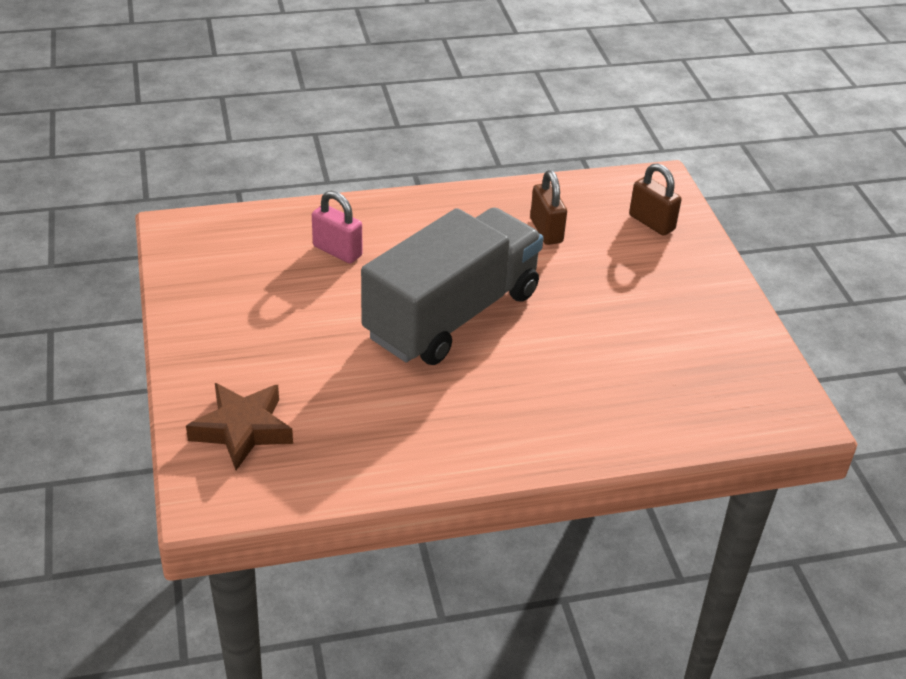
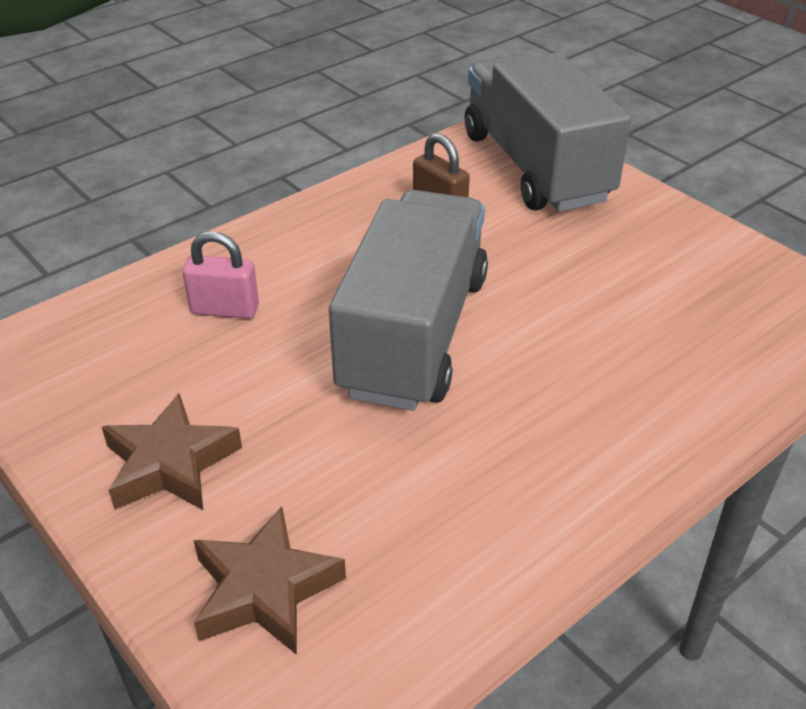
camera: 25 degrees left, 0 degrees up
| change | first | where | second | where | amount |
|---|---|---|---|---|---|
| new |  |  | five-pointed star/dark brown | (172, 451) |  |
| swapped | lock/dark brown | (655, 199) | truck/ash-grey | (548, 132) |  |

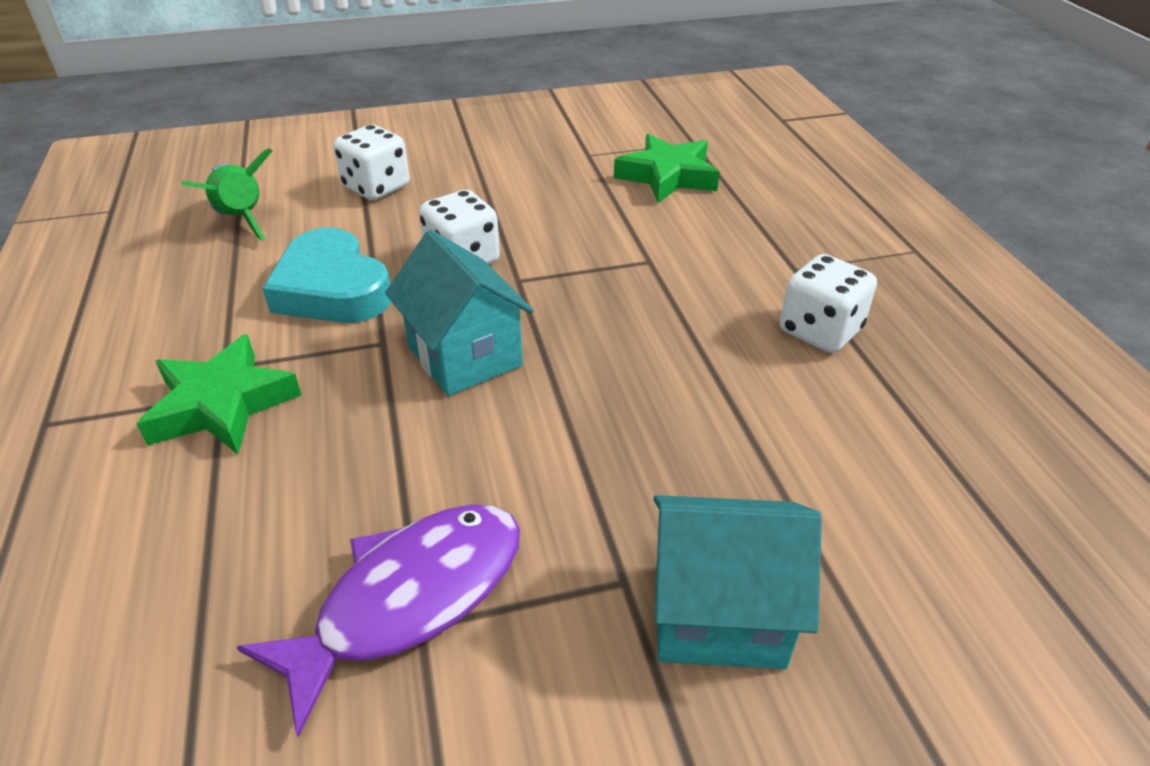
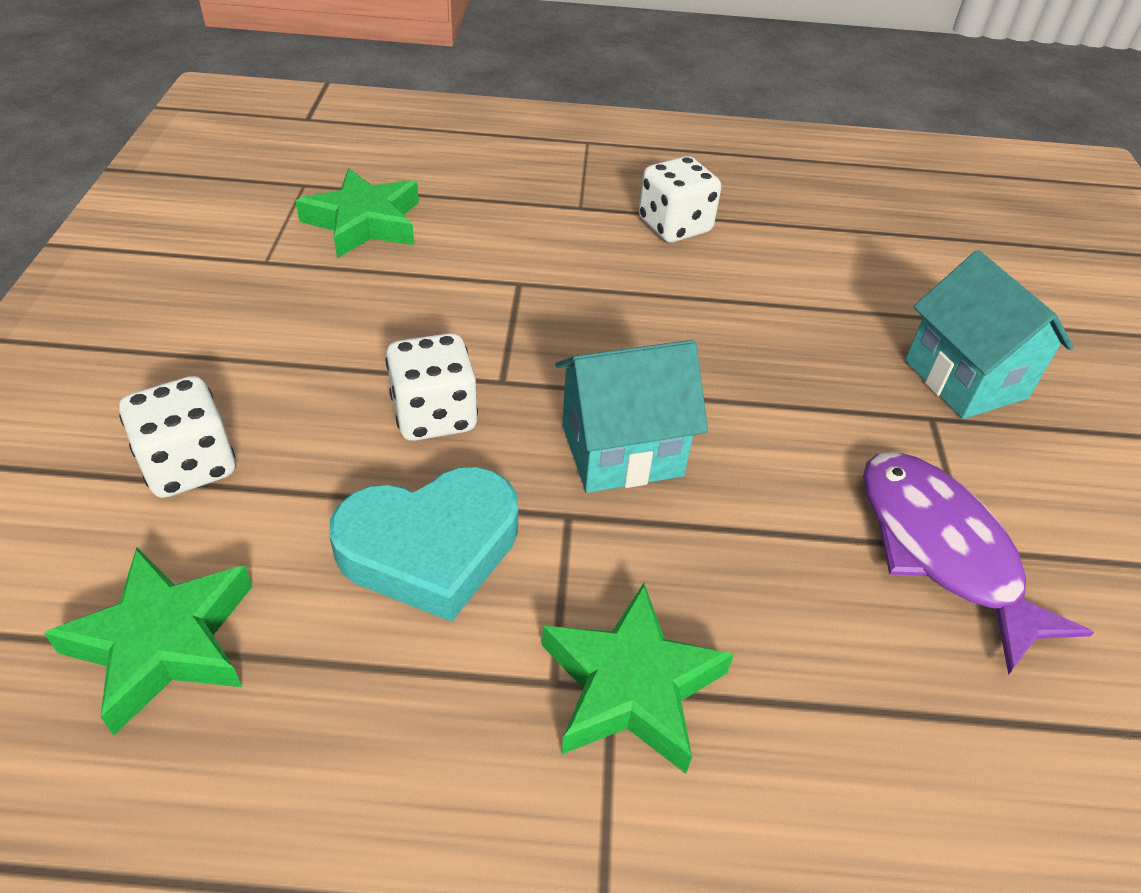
camera: 75 degrees left, 5 degrees up
| change | first | where | second | where | amount |
|---|---|---|---|---|---|
| swapped | toy rocket/green | (227, 194) | five-pointed star/green | (148, 642) |  |
| rotated | cottage/aqua | (737, 582) |  | (989, 334) | 45 degrees counterclockwise |

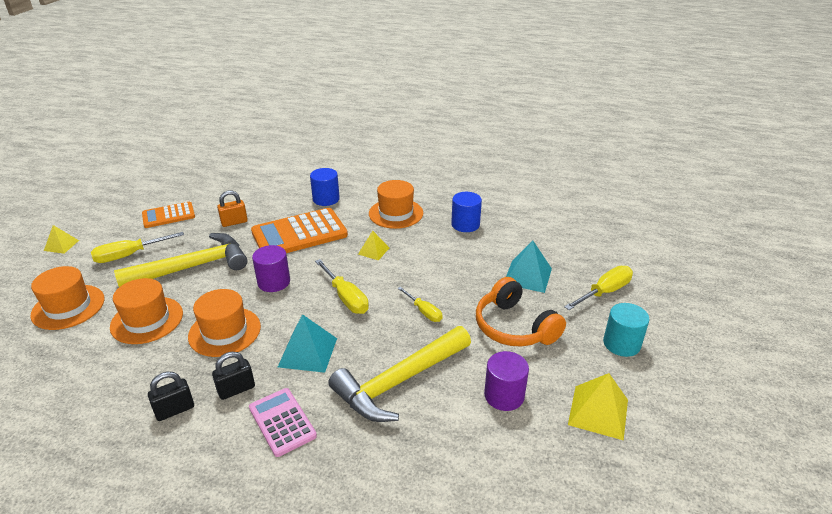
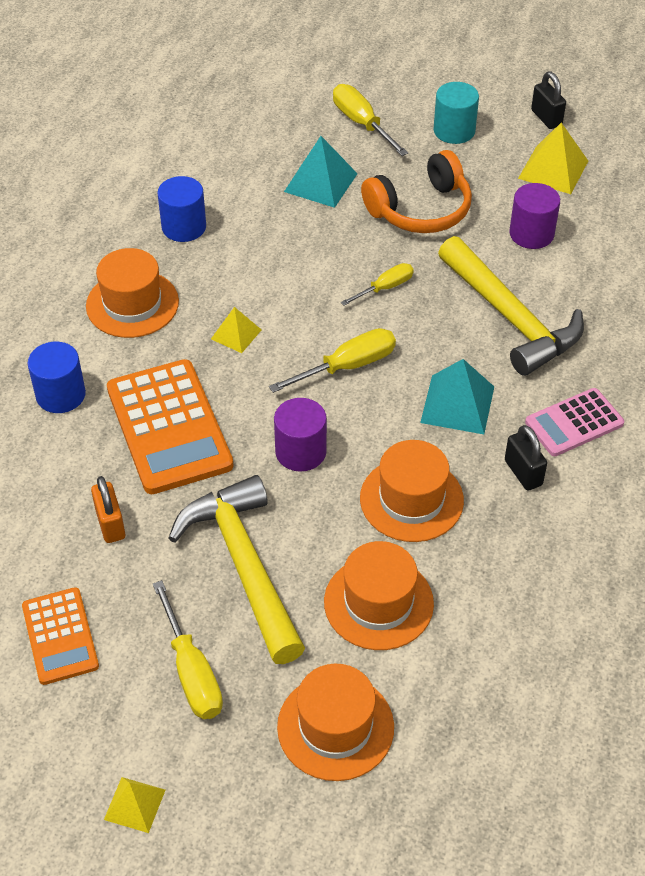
camera: 85 degrees left, 15 degrees up
| change | first | where | second | where | amount |
|---|---|---|---|---|---|
| shifted | lock/ebony | (171, 396) |  | (548, 100) |  |

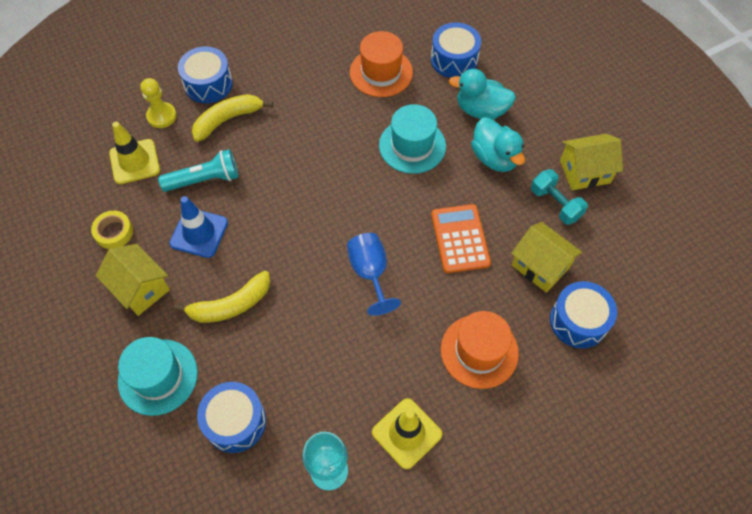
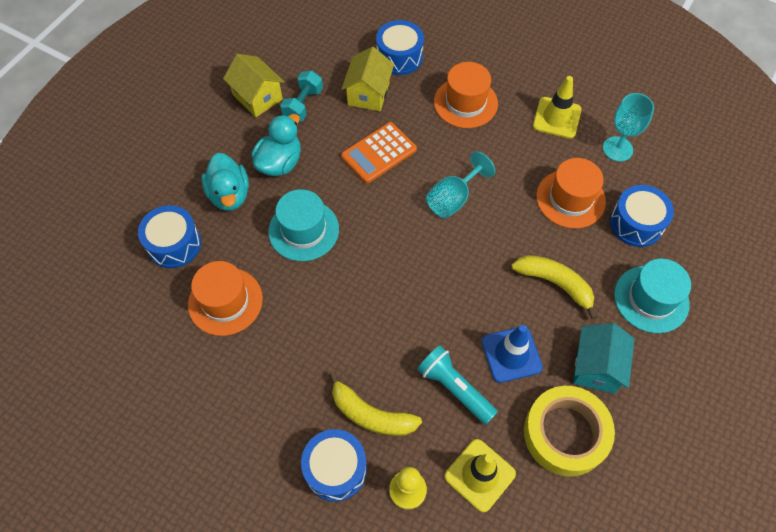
camera: 120 degrees left, 0 degrees up
| change | first | where | second | where | amount |
|---|---|---|---|---|---|
| repainted | wine glass/cobalt | (374, 274) | wine glass/aqua | (460, 185) |  |
| scaled | tape/bright yellow | (112, 230) |  | (569, 431) | x1.97 |
| new |  |  | tall hat/bright orange | (571, 193) |  |
| repainted | cottage/bright yellow | (133, 280) | cottage/aqua | (604, 358) |  |

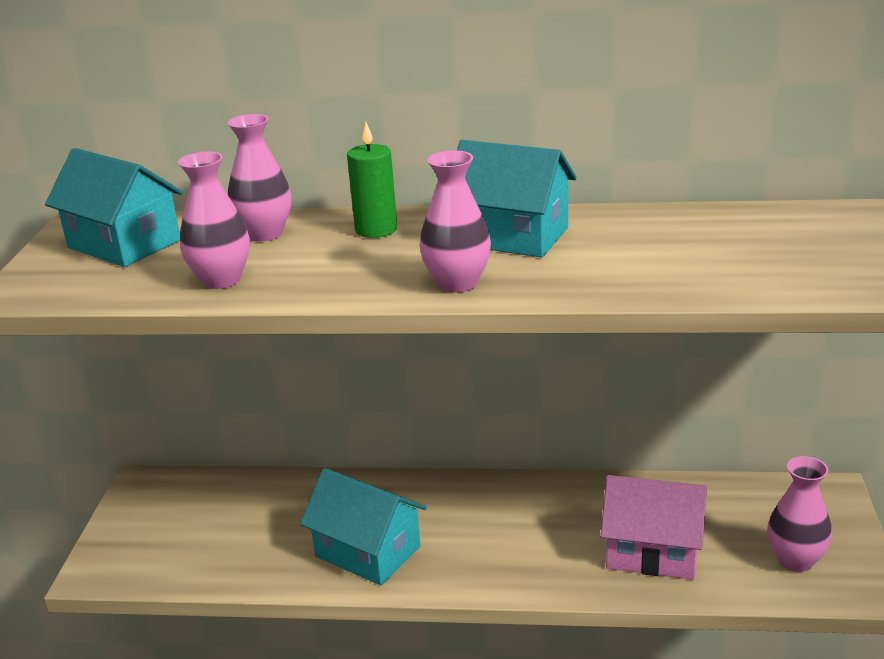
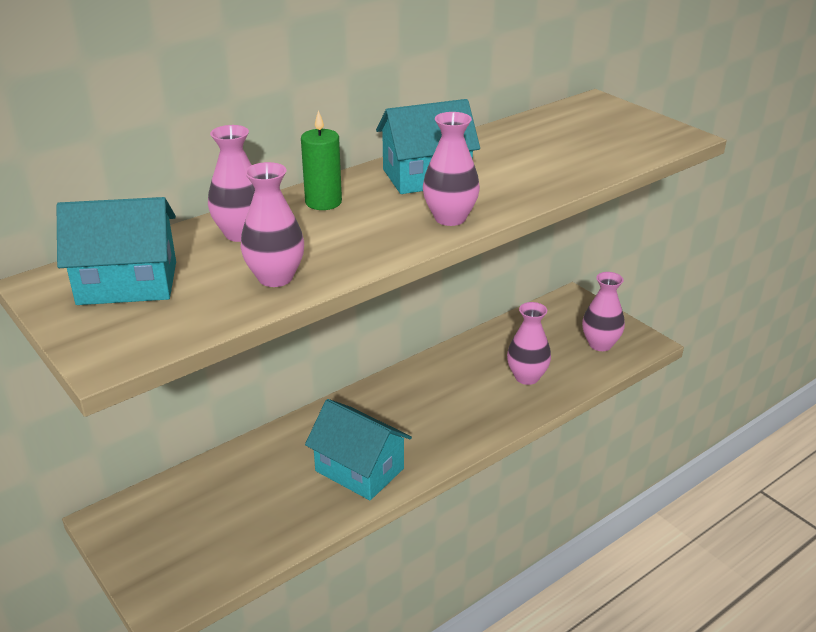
camera: 45 degrees left, 5 degrees up
| change | first | where | second | where | amount |
|---|---|---|---|---|---|
| rotated | cottage/aqua | (363, 526) |  | (358, 449) | 45 degrees clockwise |
| swapped | cottage/rose-pink | (653, 527) | vase/rose-pink | (529, 343) |  |

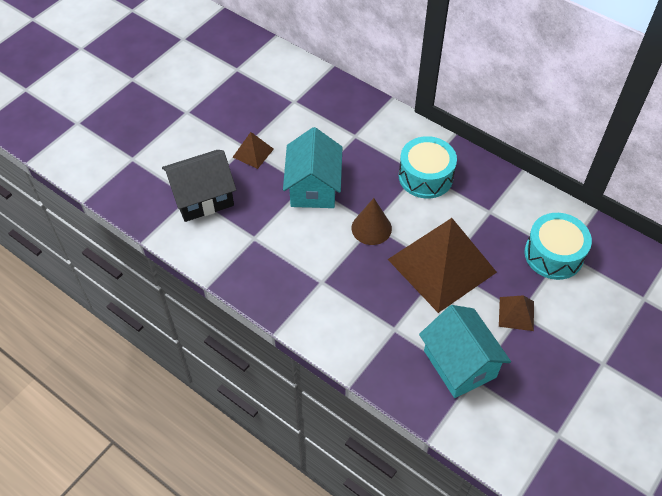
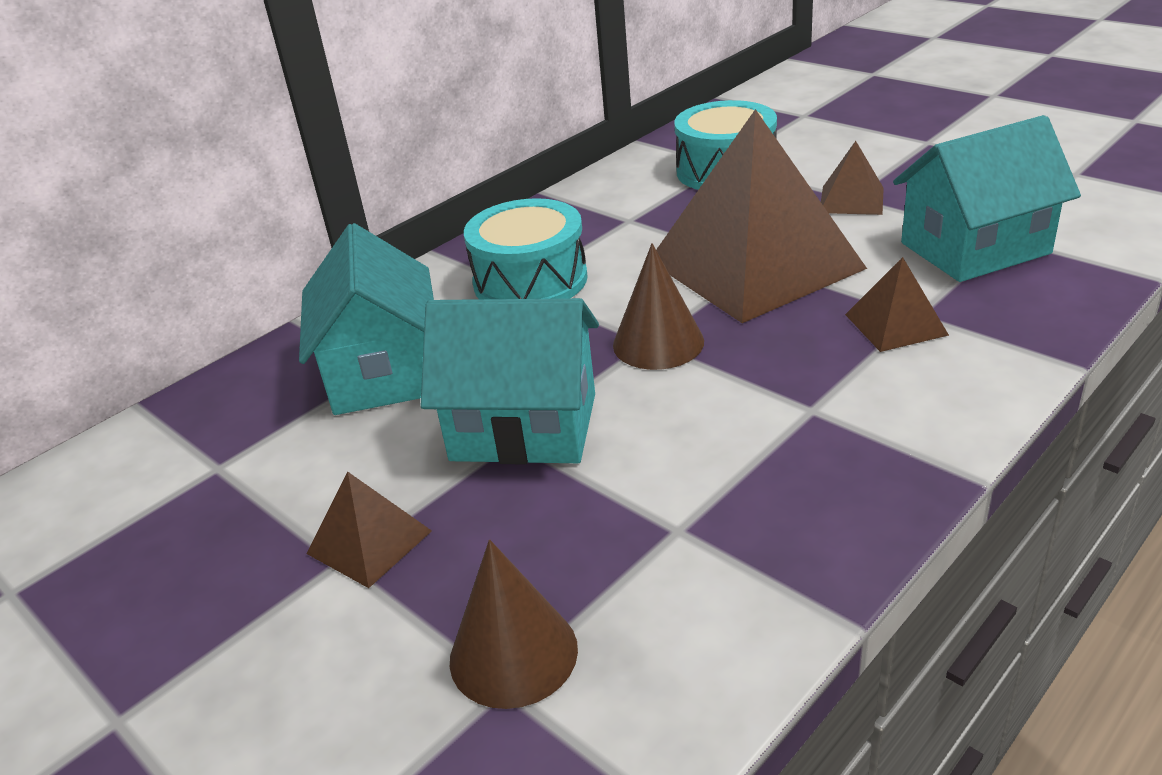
camera: 80 degrees left, 20 degrees down
| change | first | where | second | where | amount |
|---|---|---|---|---|---|
| new |  |  | cottage/aqua | (366, 319) |  |
| swapped | cottage/ebony | (199, 186) | solid cone/dark brown | (514, 624) |  |
| new |  |  | pyramid/dark brown | (897, 304) |  |

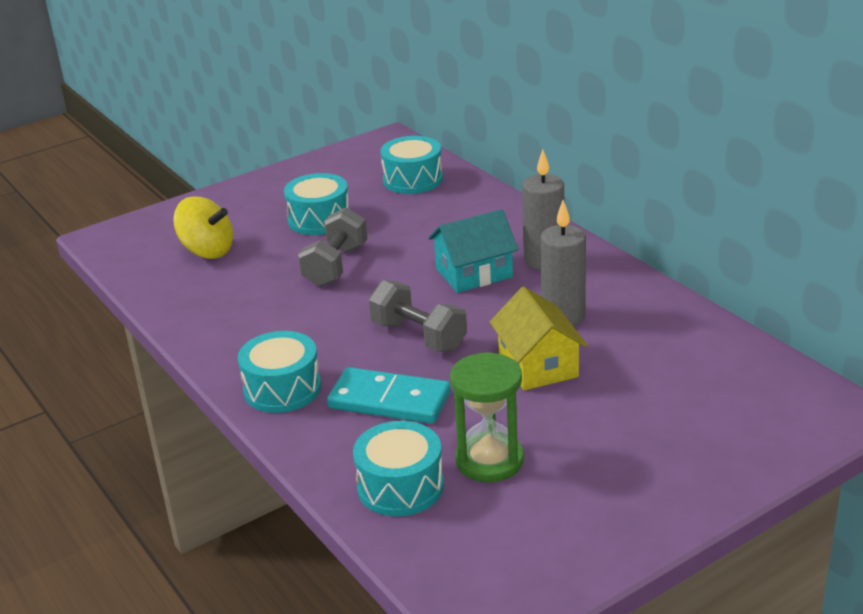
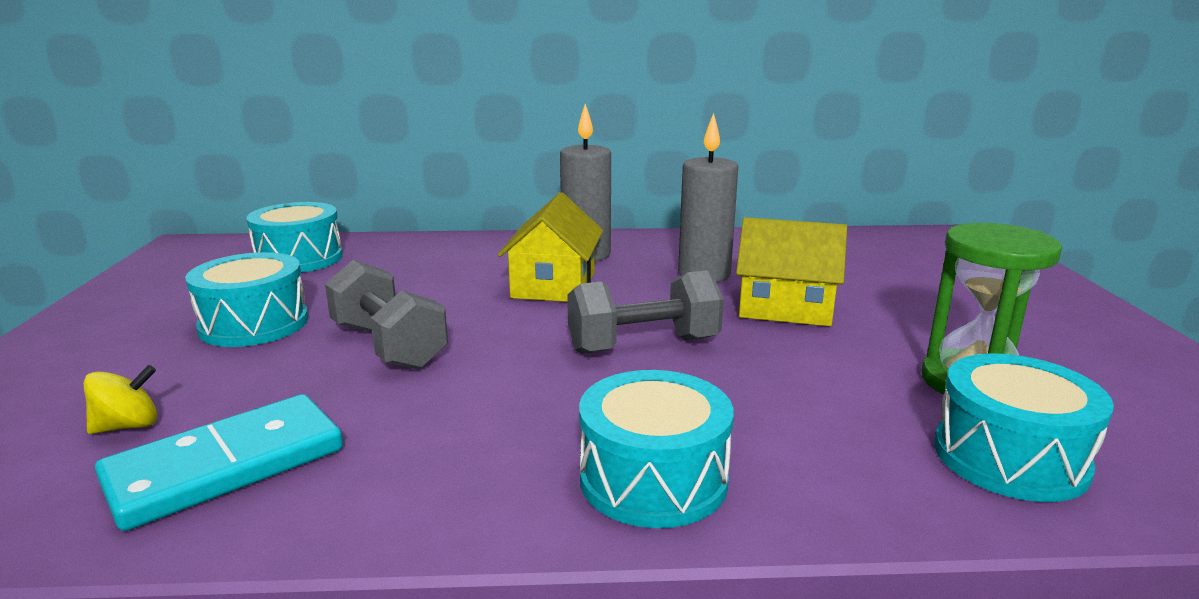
camera: 60 degrees left, 10 degrees down
| change | first | where | second | where | amount |
|---|---|---|---|---|---|
| scaled | whirligig/bright yellow | (203, 227) |  | (120, 399) | x0.55 |
| shifted | domino tile/aqua | (389, 395) |  | (219, 462) |  |
| repainted | cottage/aqua | (473, 251) | cottage/bright yellow | (550, 247) |  |

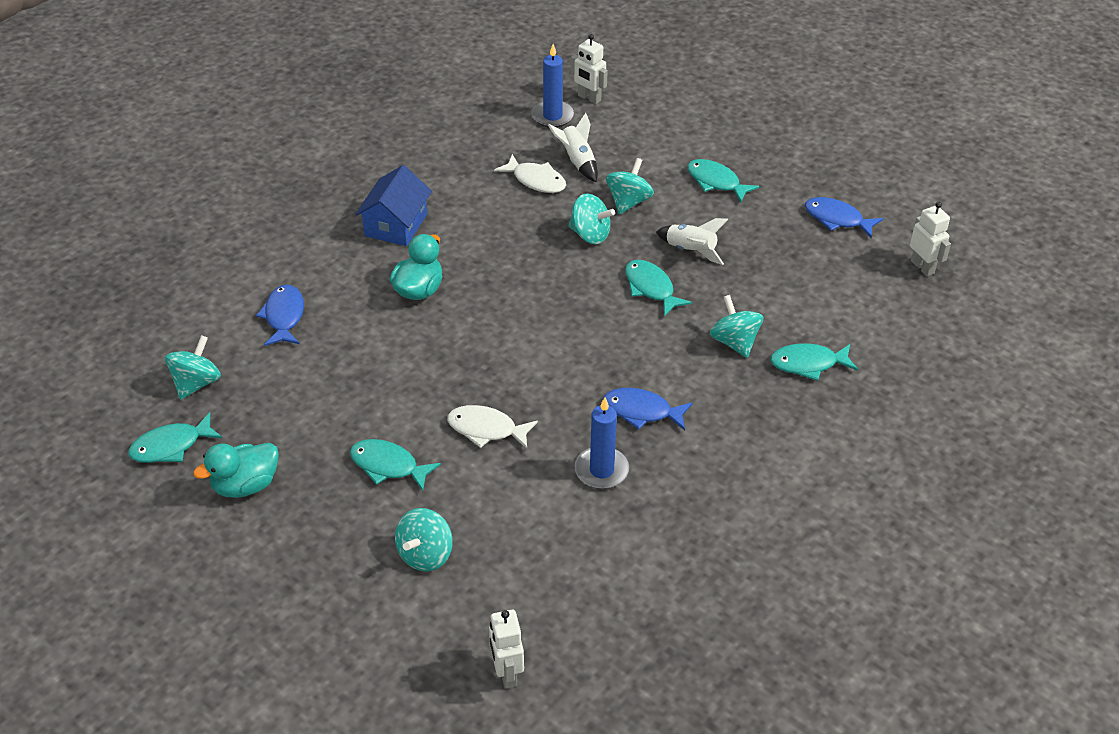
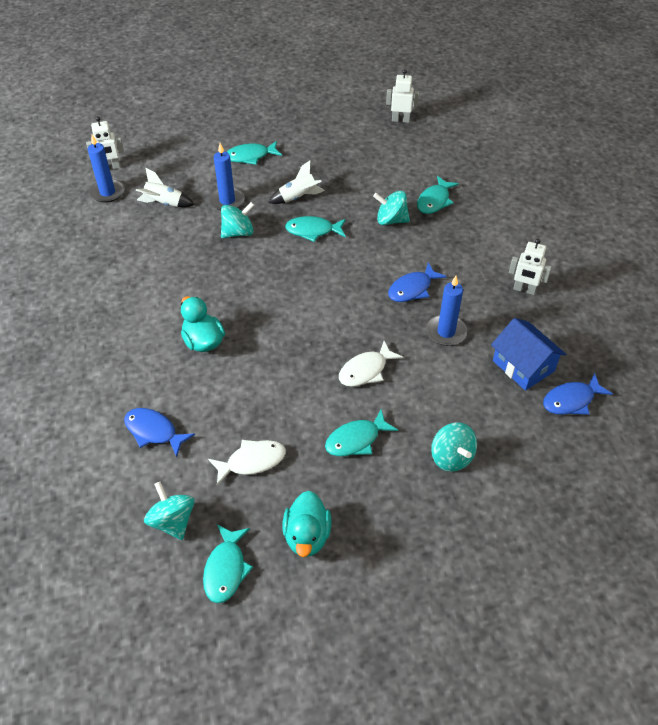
camera: 55 degrees left, 5 degrees up
| change | first | where | second | where | amount |
|---|---|---|---|---|---|
| shifted | toy fish/snow-white | (530, 173) |  | (247, 462) |  |
| swapped | whirligig/aqua | (630, 186) | wax candle/cobalt | (227, 177) |  |
| shifted | cottage/cobalt | (393, 205) |  | (528, 354) |  |
| shifted | toy robot/snow-white | (506, 649) |  | (530, 267) |  |
| shifted | toy fish/cobalt | (844, 217) |  | (578, 394) |  |

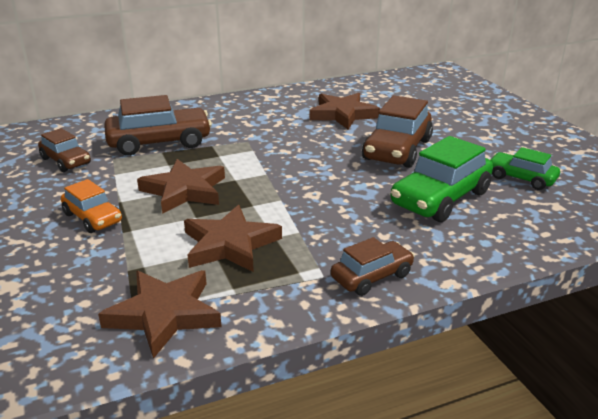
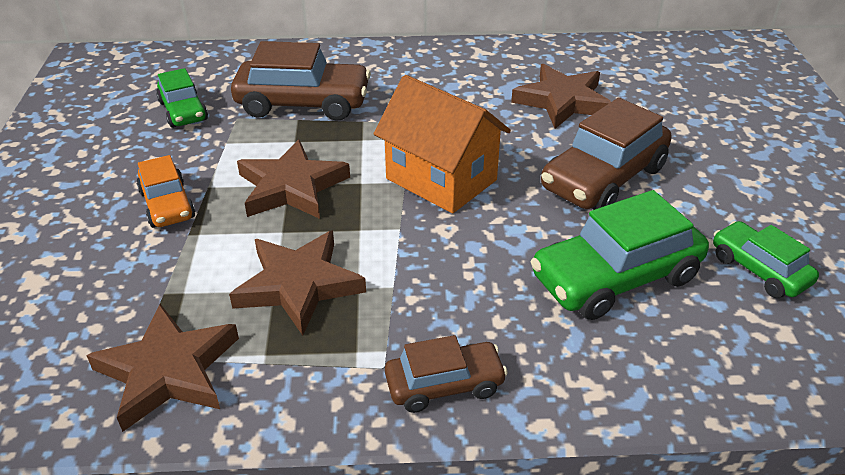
camera: 20 degrees right, 10 degrees up
| change | first | where | second | where | amount |
|---|---|---|---|---|---|
| repainted | automobile/dark brown | (64, 150) | automobile/green | (182, 98) |  |
| new |  |  | cottage/bright orange | (442, 144) |  |

